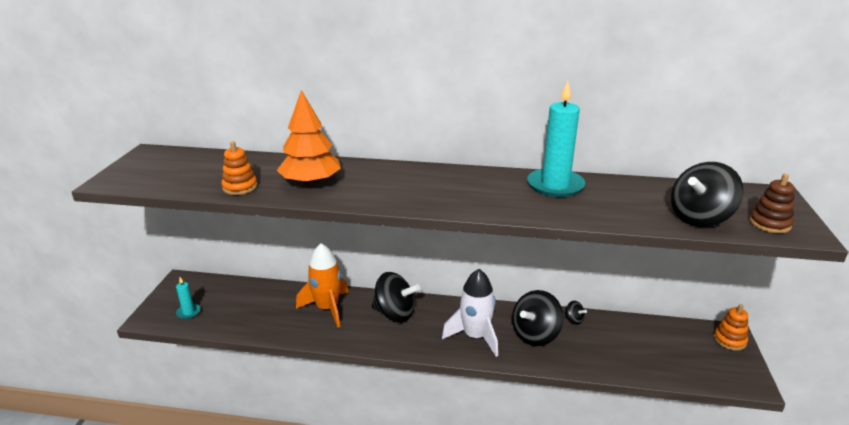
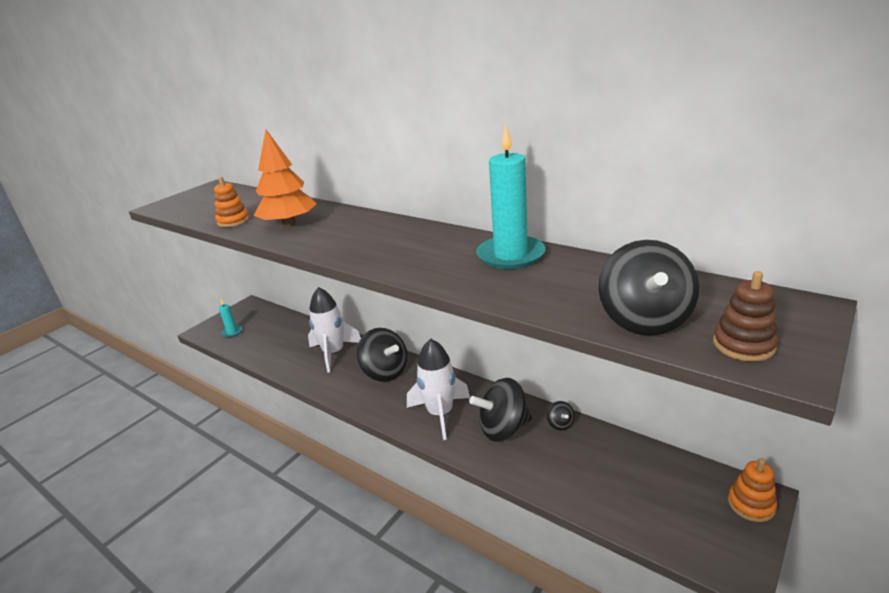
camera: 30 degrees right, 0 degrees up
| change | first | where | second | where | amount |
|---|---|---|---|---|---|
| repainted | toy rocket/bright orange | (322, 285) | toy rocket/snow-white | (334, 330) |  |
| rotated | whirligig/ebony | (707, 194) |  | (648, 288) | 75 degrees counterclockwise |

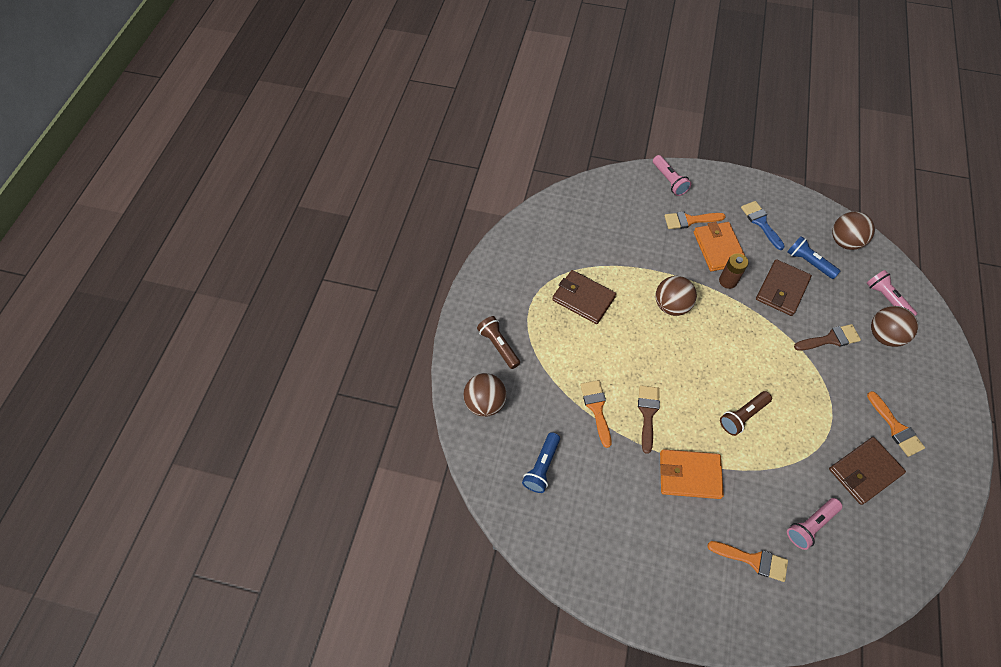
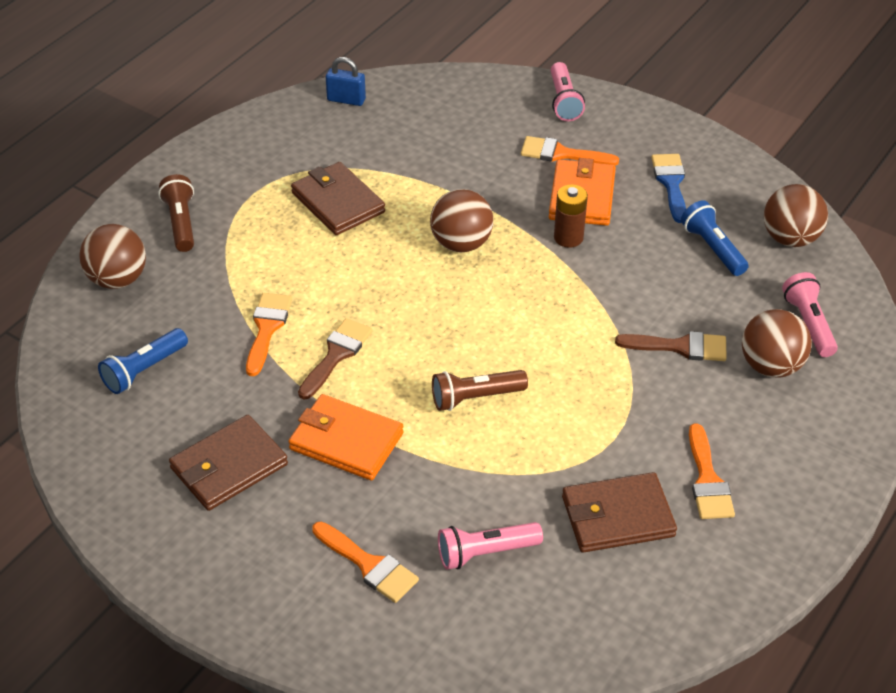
camera: 20 degrees right, 15 degrees down
| change | first | where | second | where | amount |
|---|---|---|---|---|---|
| shifted | card wallet/dark brown | (784, 287) |  | (228, 463) |  |
| new |  |  | lock/cobalt | (346, 81) |  |

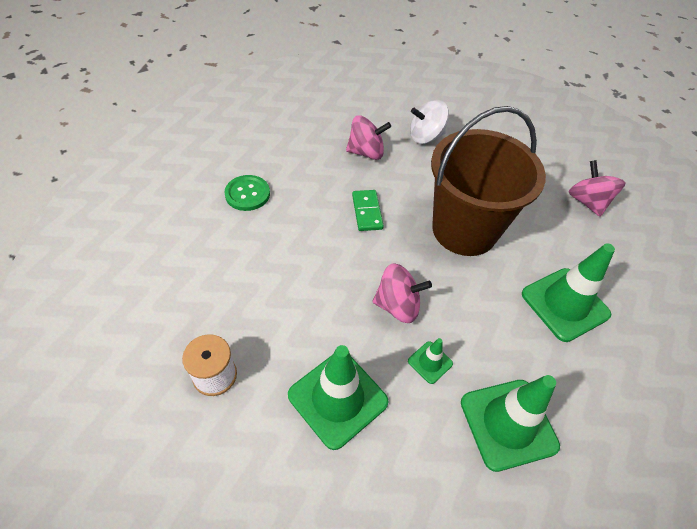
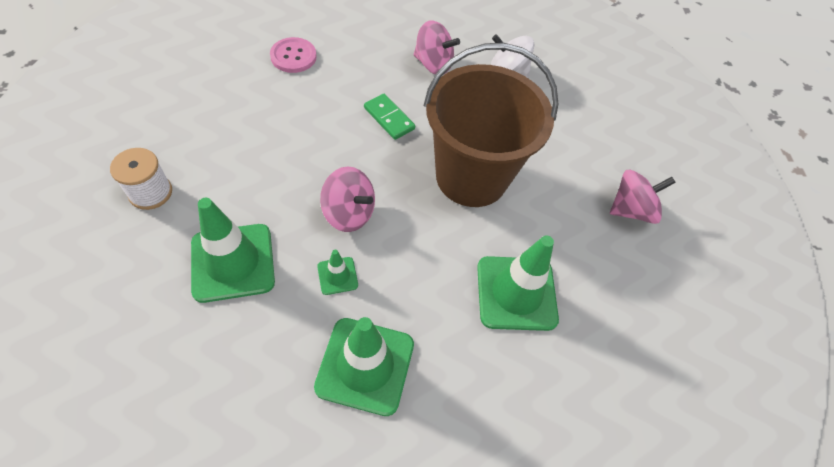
camera: 25 degrees right, 5 degrees up
| change | first | where | second | where | amount |
|---|---|---|---|---|---|
| repainted | button/green | (247, 193) | button/rose-pink | (293, 55) |  |
| rotated | domino tile/green | (368, 210) |  | (389, 117) | 60 degrees counterclockwise |
| rotated | whirligig/rose-pink | (597, 188) |  | (643, 197) | 60 degrees clockwise |

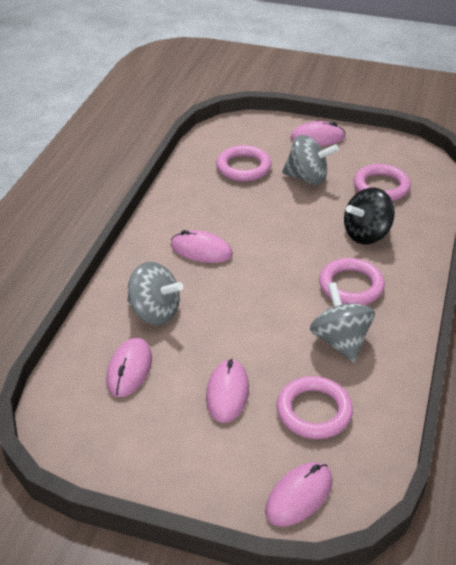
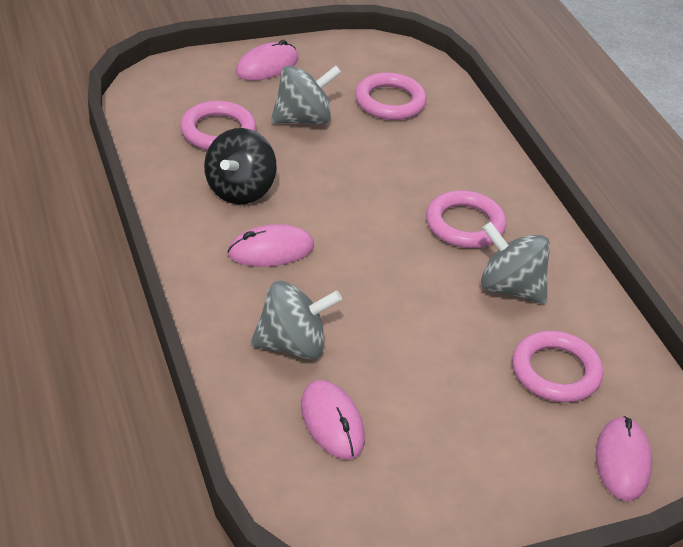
camera: 40 degrees left, 0 degrees up
| change | first | where | second | where | amount |
|---|---|---|---|---|---|
| shifted | whirligig/ebony | (369, 216) |  | (240, 166) |  |
| gone | mouse/rose-pink | (227, 391) |  |  |  |

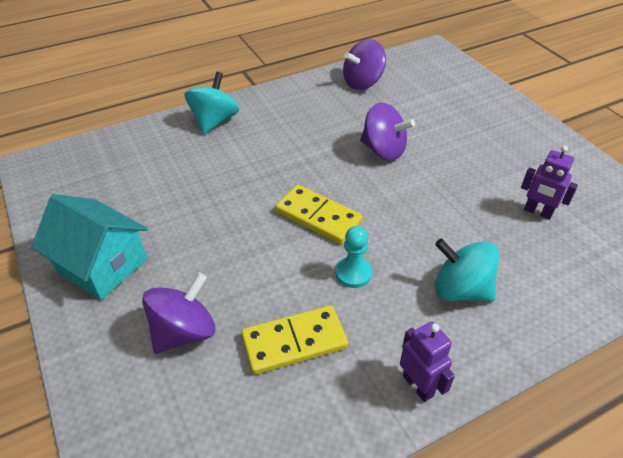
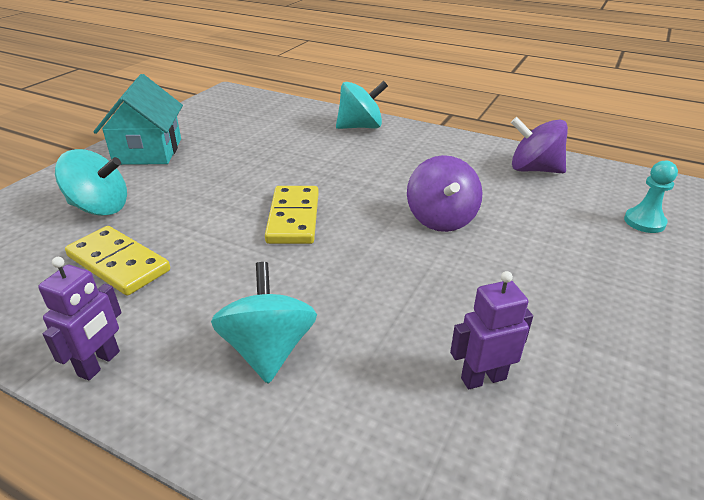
camera: 55 degrees right, 10 degrees down
| change | first | where | second | where | amount |
|---|---|---|---|---|---|
| repainted | whirligig/royal purple | (179, 313) | whirligig/aqua | (91, 182) |  |
| rotated | toy robot/royal purple | (549, 182) |  | (491, 330) | 75 degrees clockwise |
| shifted | chess pawn/aqua | (353, 257) |  | (651, 196) |  |

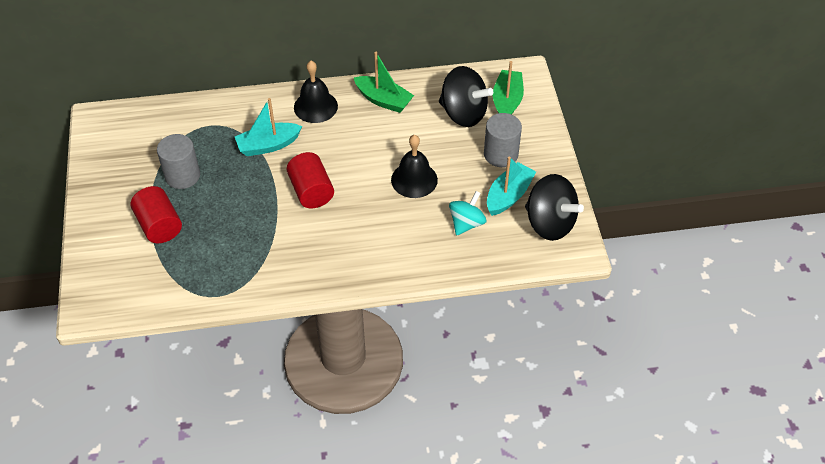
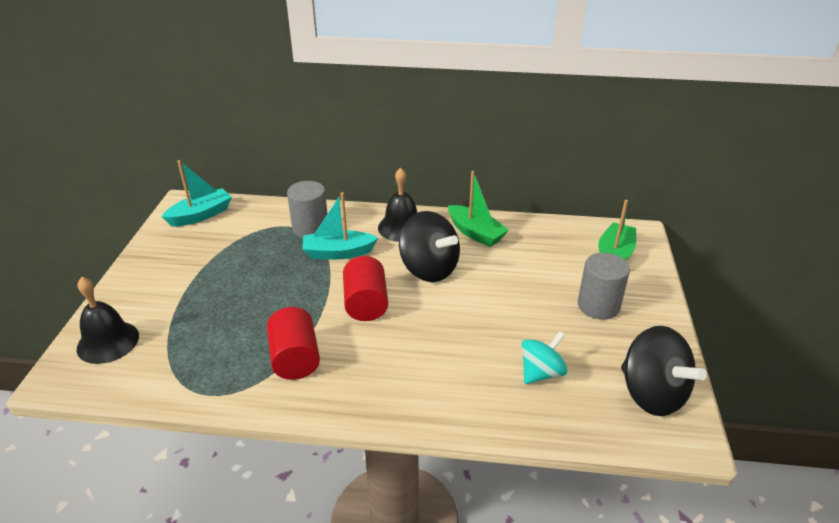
camera: 15 degrees right, 15 degrees down
| change | first | where | second | where | amount |
|---|---|---|---|---|---|
| shifted | bell/ebony | (414, 166) |  | (108, 320) |  |
| shifted | sailboat/aqua | (511, 186) |  | (196, 193) |  |
| shifted | solid cylinder/scarlet | (156, 214) |  | (293, 343) |  |
| shifted | solid cylinder/ash-grey | (178, 161) |  | (307, 209) |  |
| shifted | whirligig/ebony | (466, 96) |  | (429, 246) |  |

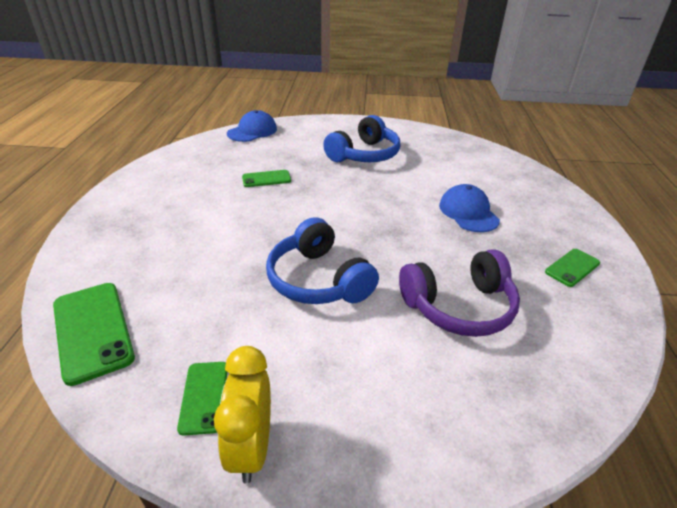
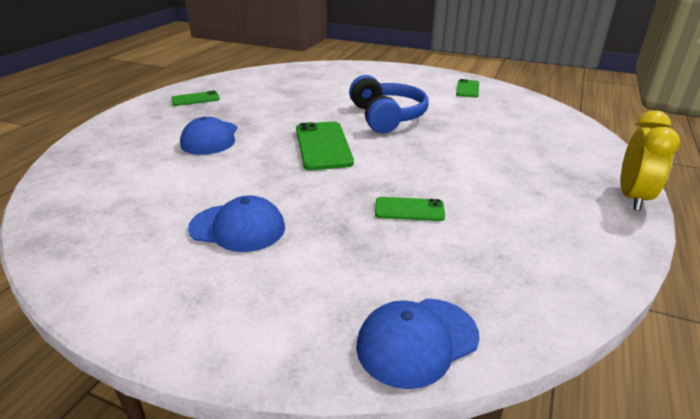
camera: 160 degrees left, 5 degrees down
| change | first | where | second | where | amount |
|---|---|---|---|---|---|
| swapped | over-ear headphones/cobalt | (361, 138) | peaked cap/cobalt | (236, 223) |  |
| shifted | mobile phone/green | (94, 334) |  | (325, 145) |  |
| shifted | alarm clock/bright yellow | (242, 415) |  | (650, 160) |  |
| gone | over-ear headphones/royal purple | (459, 293) |  |  |  |

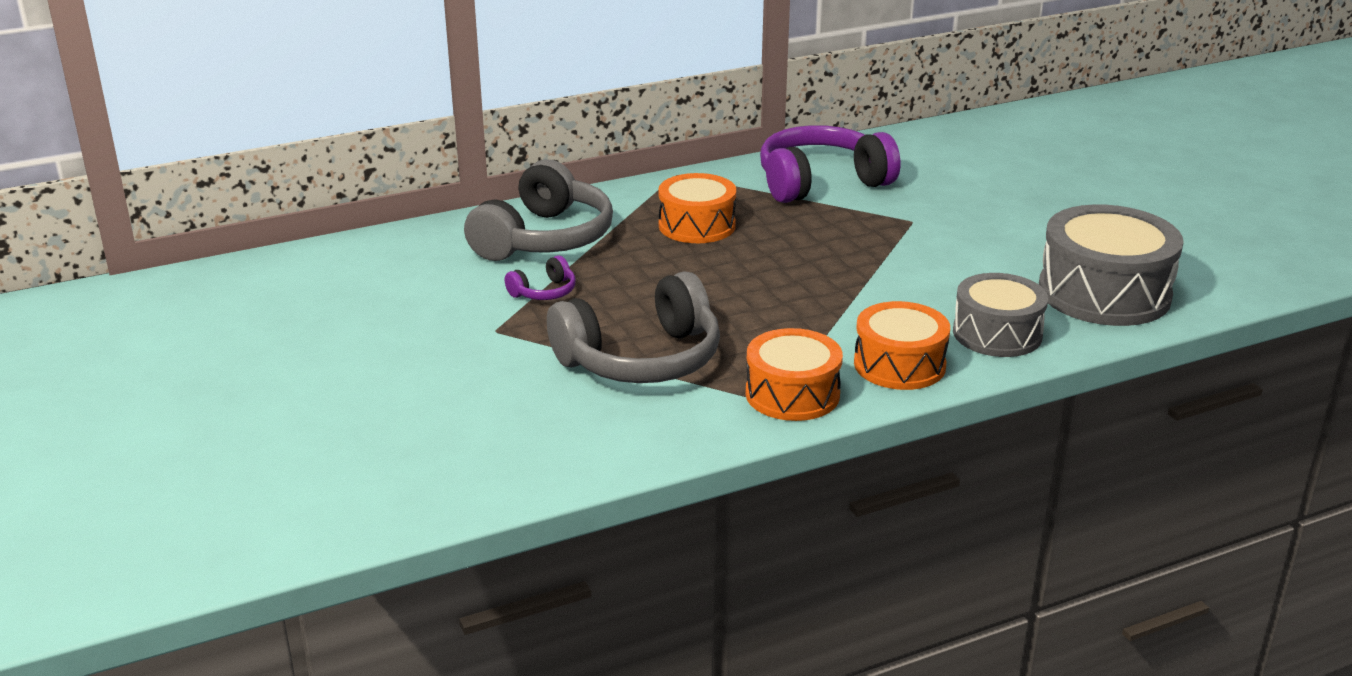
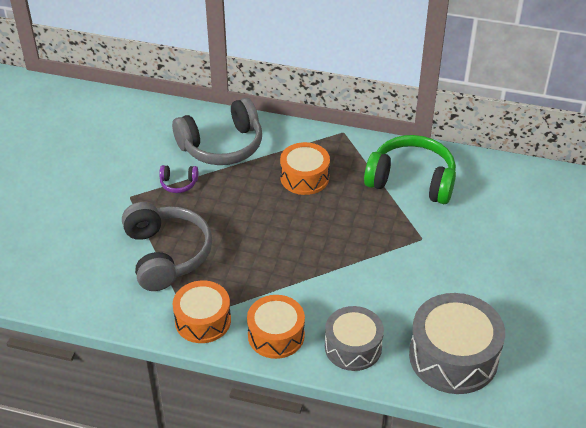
camera: 40 degrees right, 15 degrees up
| change | first | where | second | where | amount |
|---|---|---|---|---|---|
| rotated | over-ear headphones/ash-grey | (633, 327) |  | (167, 246) | 120 degrees counterclockwise |
| repainted | over-ear headphones/royal purple | (830, 164) | over-ear headphones/green | (410, 169) |  |

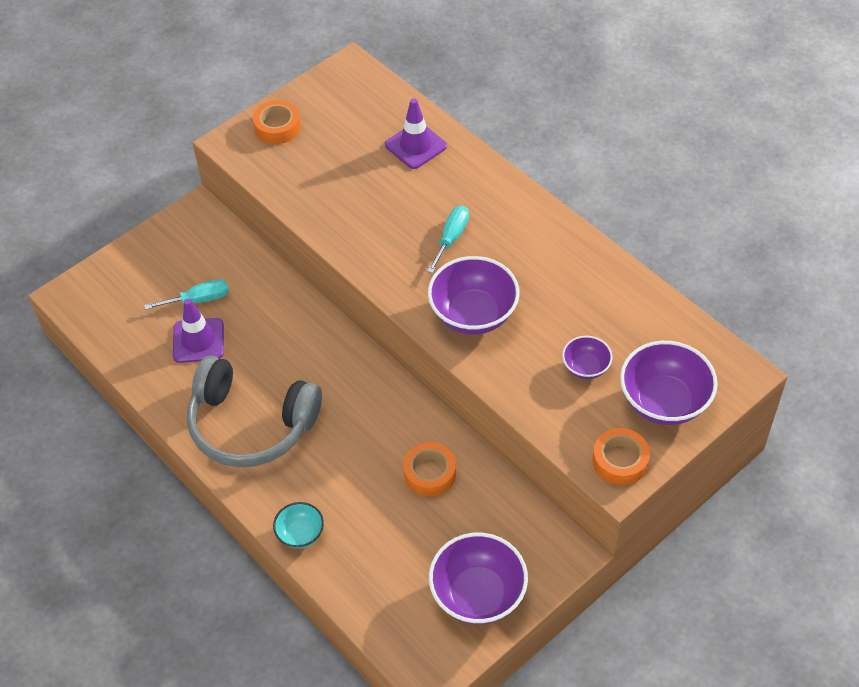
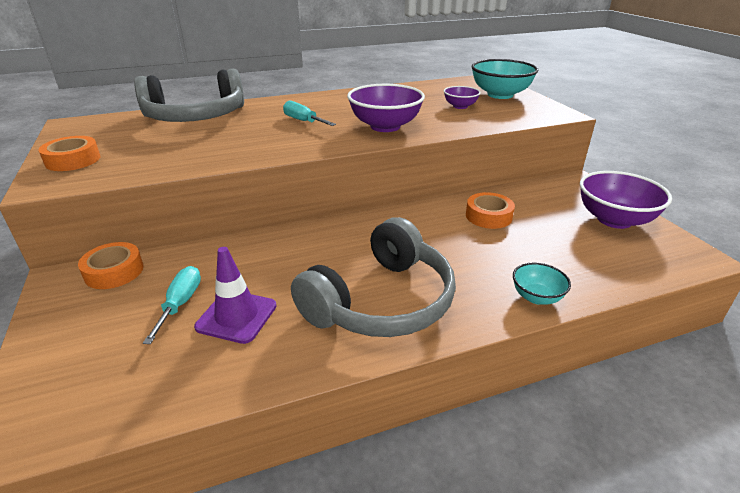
camera: 70 degrees left, 20 degrees down
| change | first | where | second | where | amount |
|---|---|---|---|---|---|
| shifted | tape/bright orange | (621, 456) |  | (111, 265) |  |
| swapped | traffic cone/royal purple | (416, 133) | over-ear headphones/ash-grey | (189, 95) |  |
| repainted | deep dish/royal purple | (669, 383) | deep dish/aqua | (505, 79) |  |

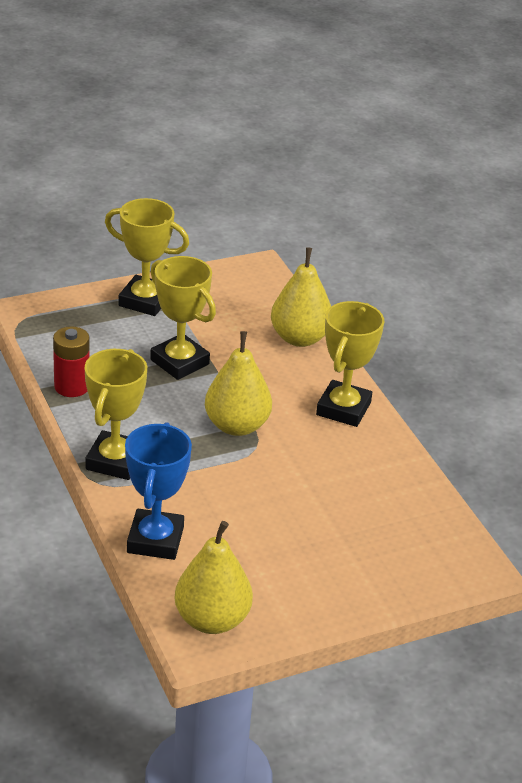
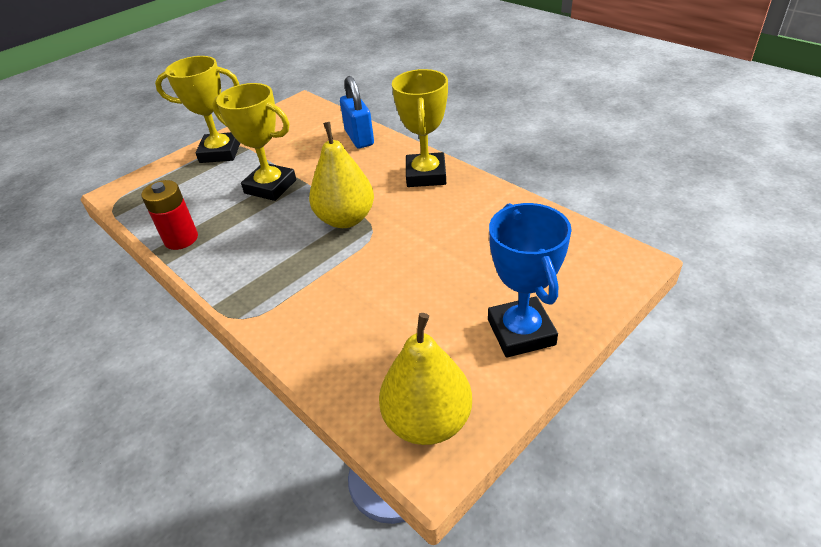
camera: 15 degrees left, 5 degrees up
| change | first | where | second | where | amount |
|---|---|---|---|---|---|
| swapped | pear fruit/bright yellow | (301, 297) | lock/cobalt | (357, 112) |  |
| shifted | trophy/cobalt | (158, 491) |  | (530, 280) |  |
| gone | trophy/bright yellow | (116, 414) |  |  |  |

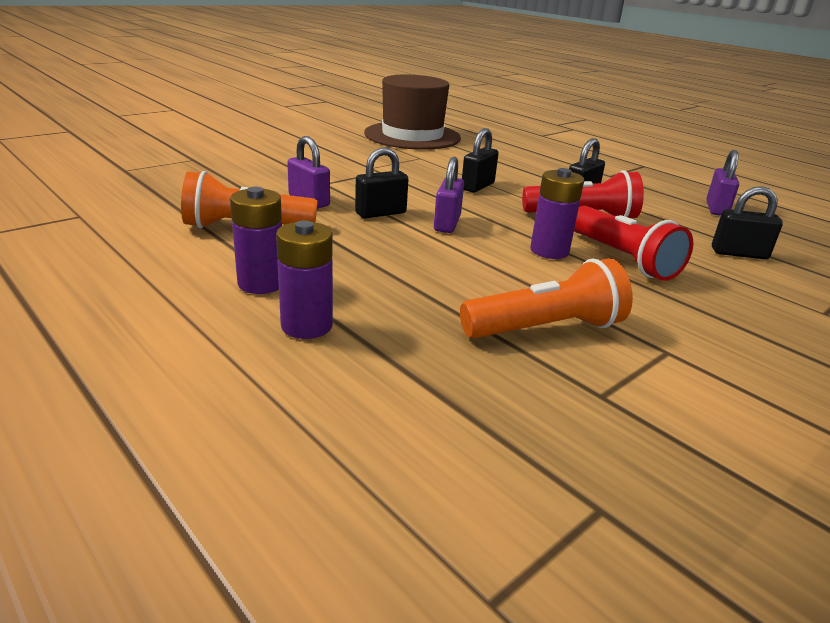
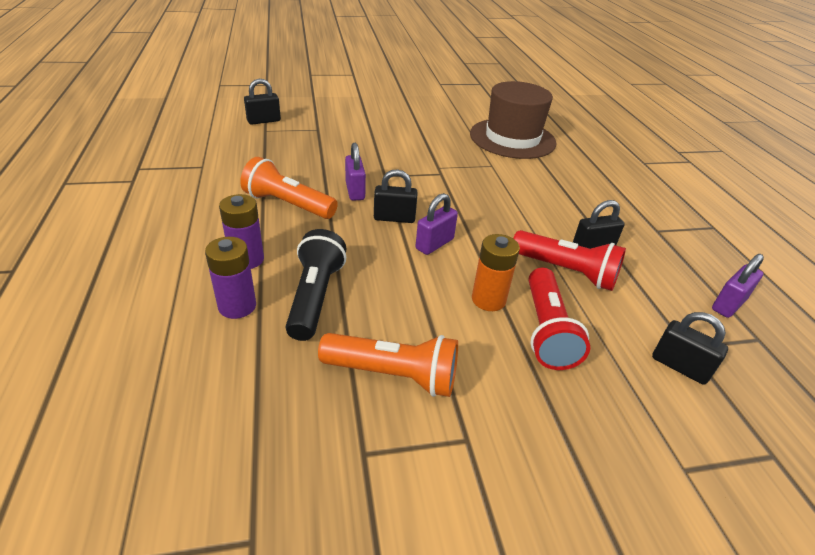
camera: 30 degrees right, 10 degrees up
| change | first | where | second | where | amount |
|---|---|---|---|---|---|
| shifted | lock/ebony | (480, 160) |  | (262, 102) |  |
| new |  |  | flashlight/ebony | (316, 285) |  |
| repainted | AA battery/royal purple | (557, 213) | AA battery/bright orange | (496, 272) |  |

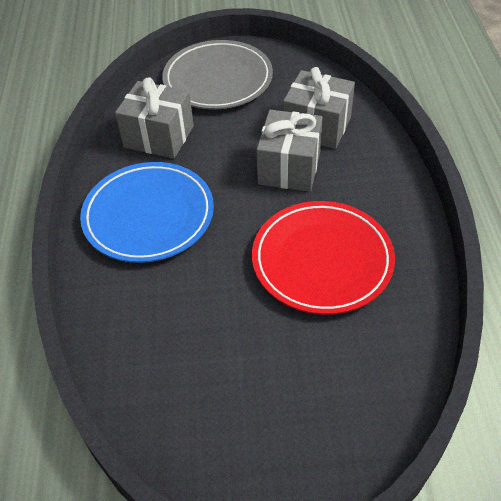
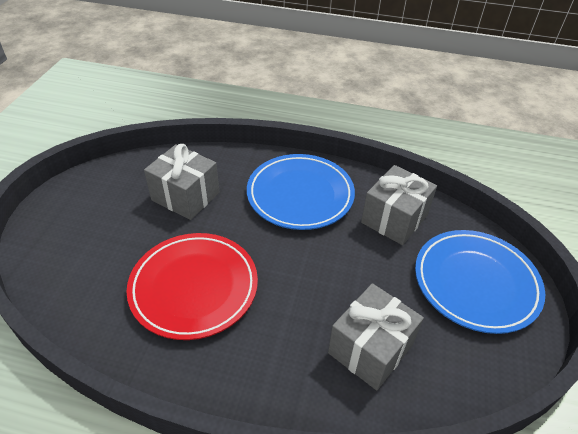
camera: 105 degrees right, 5 degrees down
| change | first | where | second | where | amount |
|---|---|---|---|---|---|
| shifted | gift/ash-grey | (289, 151) |  | (182, 182) |  |
| repainted | plate/ash-grey | (217, 74) | plate/cobalt | (480, 282) |  |

